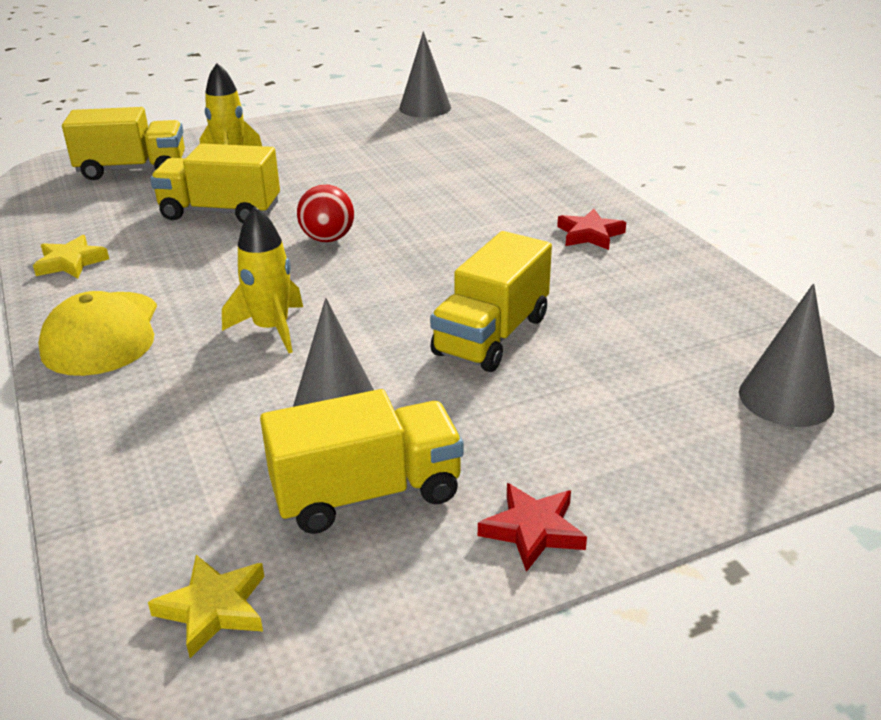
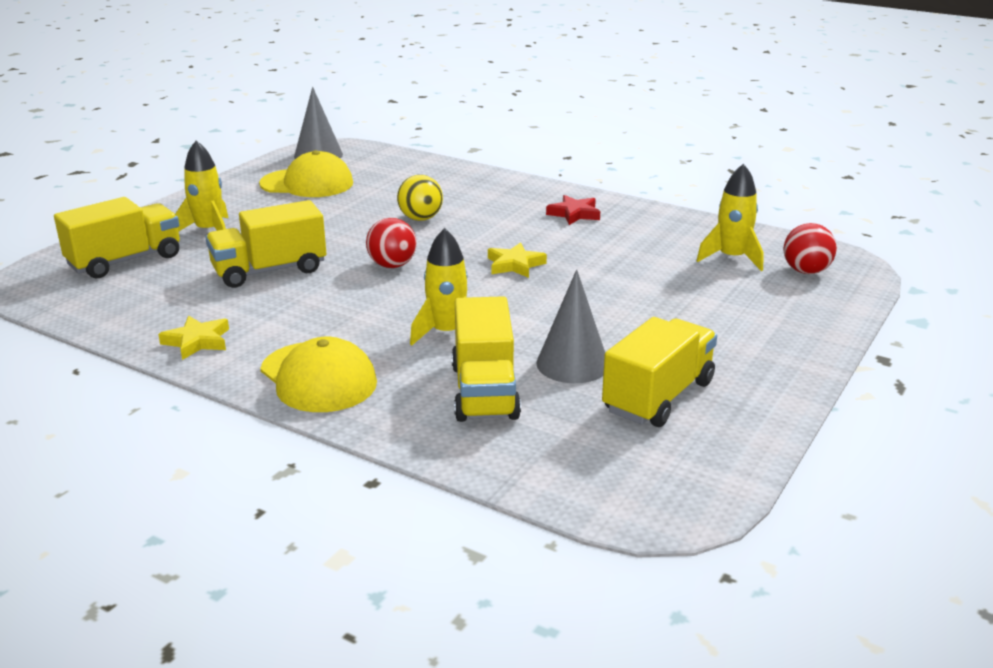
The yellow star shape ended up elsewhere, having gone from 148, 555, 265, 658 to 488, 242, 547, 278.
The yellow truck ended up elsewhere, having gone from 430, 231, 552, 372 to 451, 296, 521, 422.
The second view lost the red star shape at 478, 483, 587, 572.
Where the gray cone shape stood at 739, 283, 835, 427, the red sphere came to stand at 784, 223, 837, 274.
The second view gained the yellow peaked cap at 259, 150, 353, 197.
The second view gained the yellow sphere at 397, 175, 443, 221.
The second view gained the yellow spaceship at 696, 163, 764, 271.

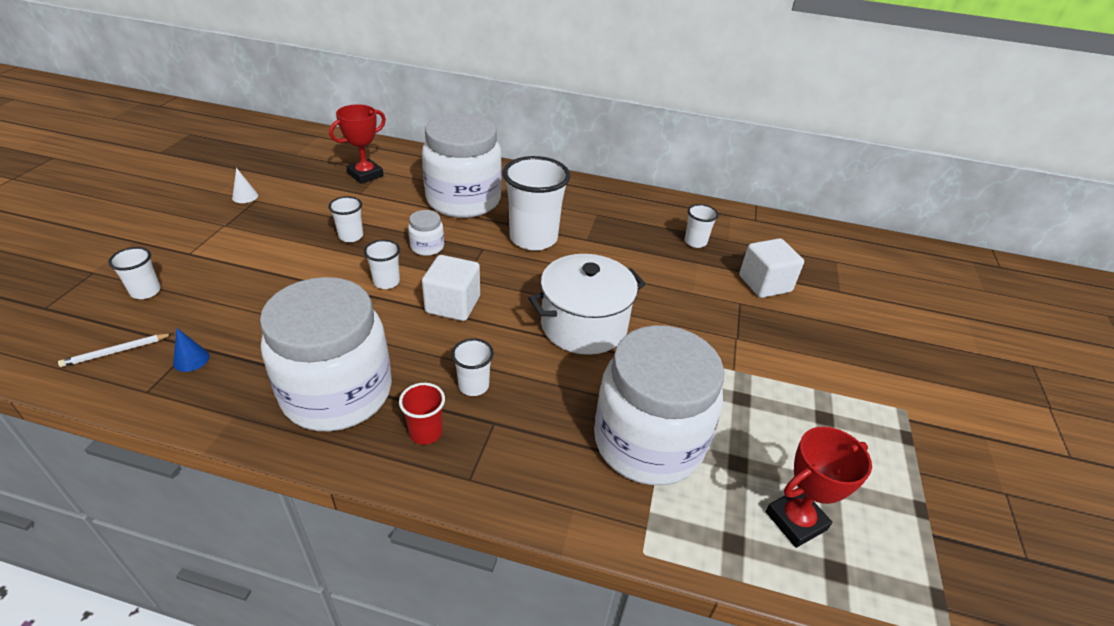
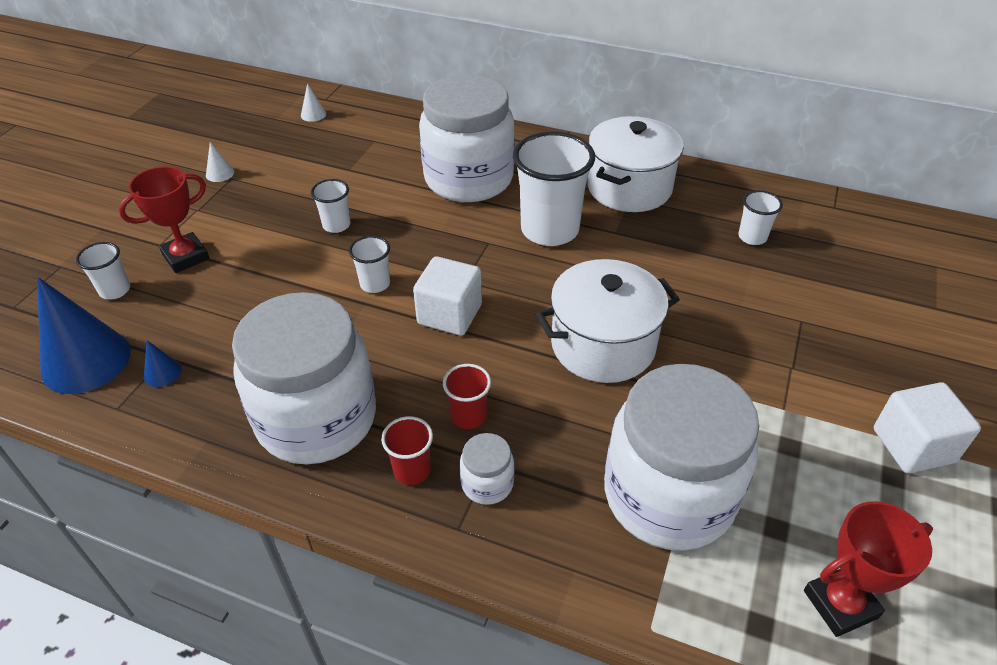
Where the pure white wooden pencil stood at 58, 334, 172, 367, the royal blue cone shape came to stand at 37, 277, 131, 394.
The red trophy ended up elsewhere, having gone from 329, 104, 386, 184 to 119, 166, 210, 273.
The pure white jam jar ended up elsewhere, having gone from 408, 210, 444, 256 to 460, 433, 514, 505.
What was the pure white tumbler at 451, 338, 494, 396 turned into the red tumbler at 443, 364, 491, 429.
The pure white solid cube ended up elsewhere, having gone from 739, 238, 804, 298 to 874, 382, 981, 473.
The second view gained the pure white cone shape at 301, 84, 326, 122.
The second view gained the pure white pot at 587, 116, 684, 212.

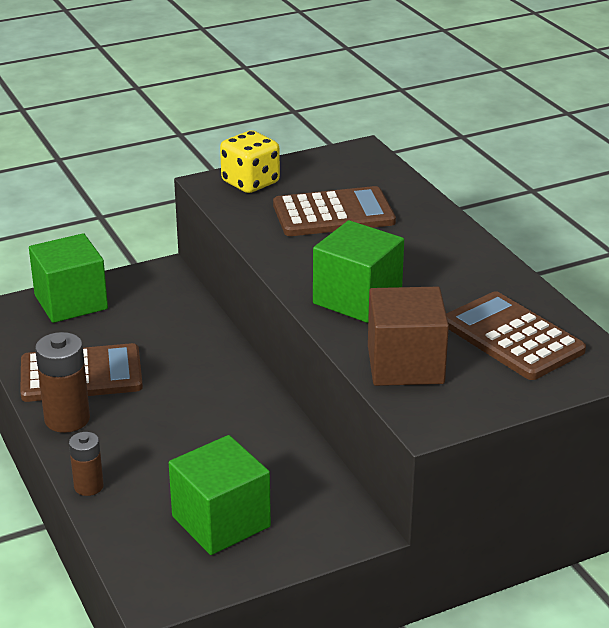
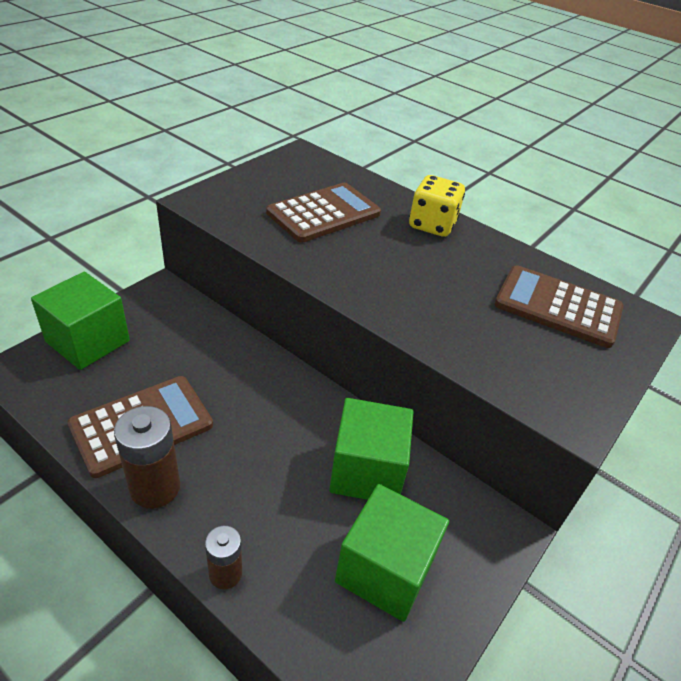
The yellow game die ended up elsewhere, having gone from 220, 131, 280, 193 to 409, 175, 465, 237.
The leaf-green solid cube ended up elsewhere, having gone from 313, 220, 404, 323 to 329, 398, 413, 500.
The second view lost the russet solid cube at 368, 287, 449, 386.

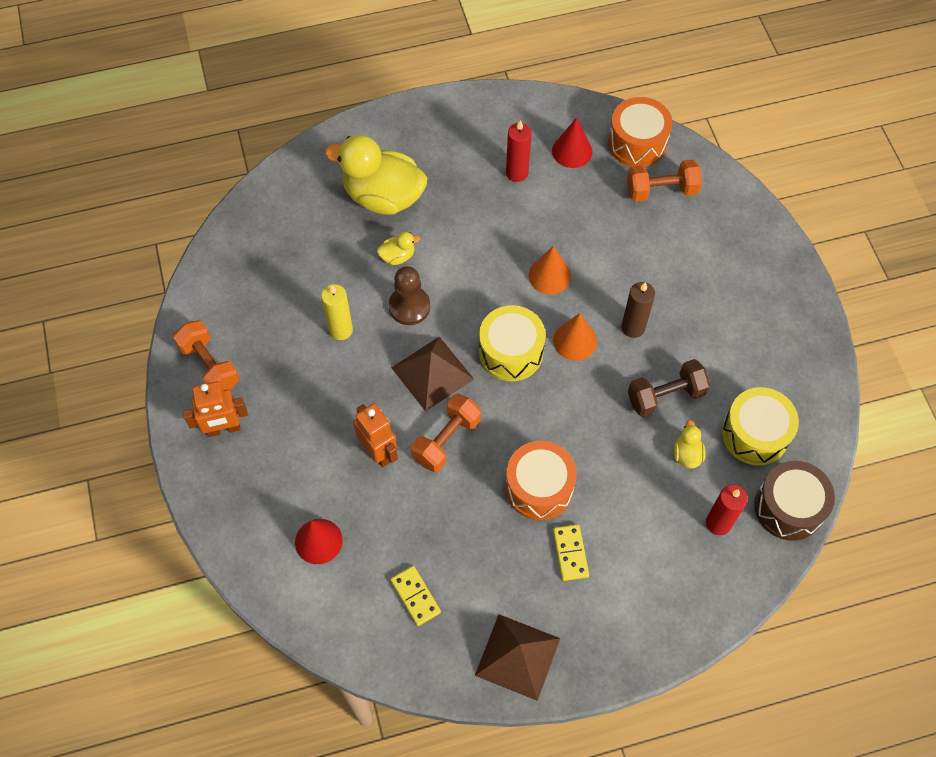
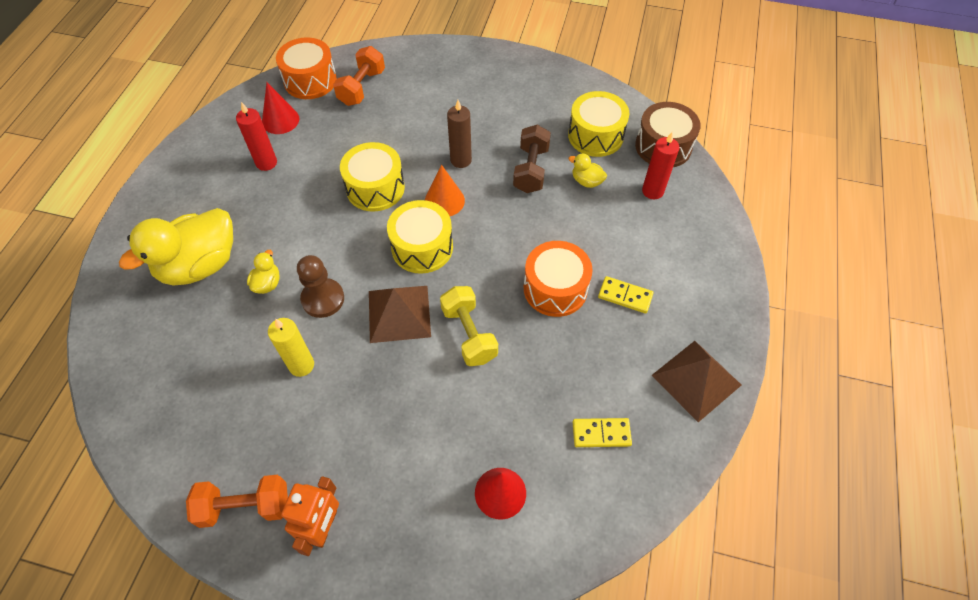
The second view lost the bright orange robot at 353, 403, 398, 467.
What was the bright orange dumbbell at 411, 394, 481, 472 turned into the yellow dumbbell at 440, 286, 498, 366.
Where the bright orange cone shape stood at 528, 246, 571, 294, the yellow toy drum came to stand at 340, 142, 405, 212.

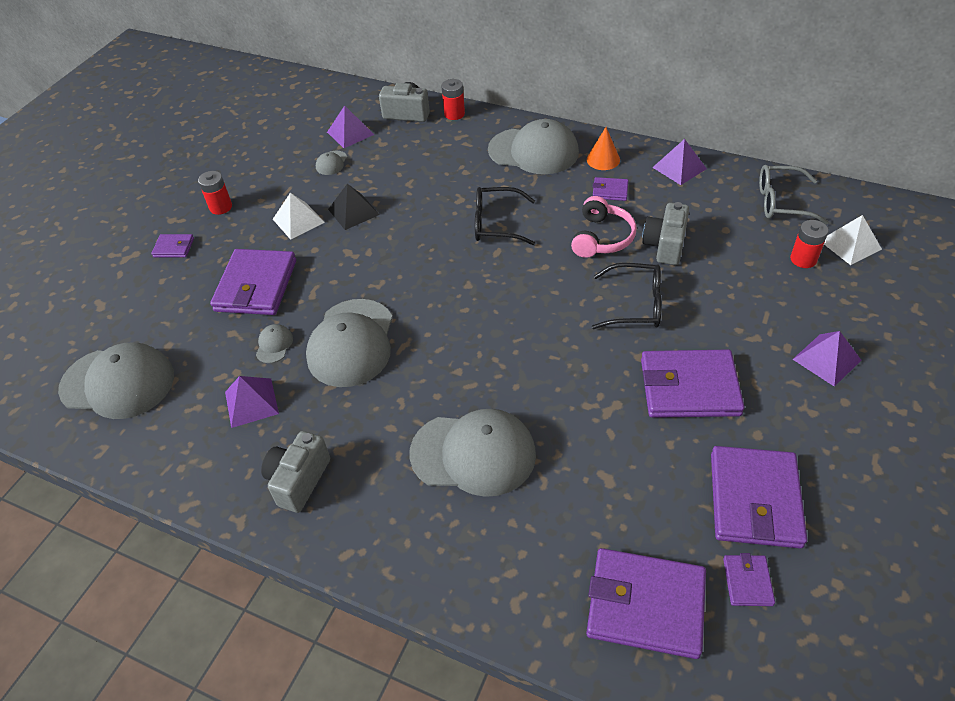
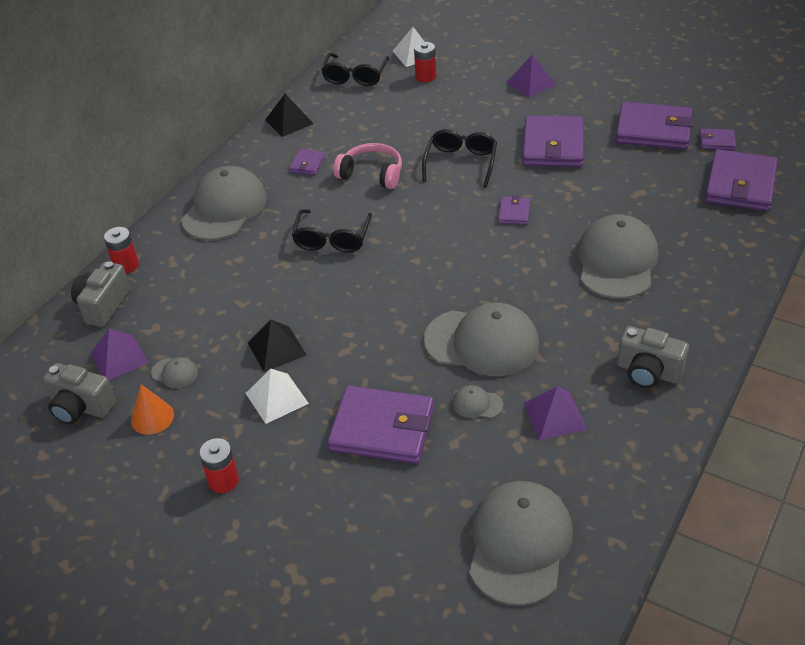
The purple billfold ended up elsewhere, having gone from 151, 234, 194, 257 to 498, 196, 530, 225.
The bright orange cone shape ended up elsewhere, having gone from 587, 127, 620, 170 to 131, 384, 174, 435.
The gray compact camera ended up elsewhere, having gone from 642, 202, 689, 265 to 42, 363, 116, 424.
What was the purple pyramid shape at 652, 139, 707, 185 turned into the black pyramid shape at 265, 94, 314, 137.
What was the gray glasses at 759, 165, 829, 224 turned into the black glasses at 321, 53, 390, 86.

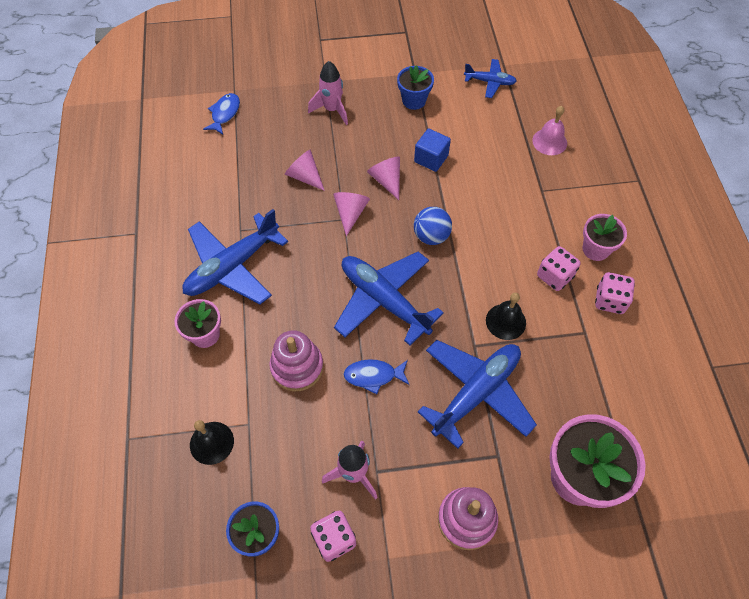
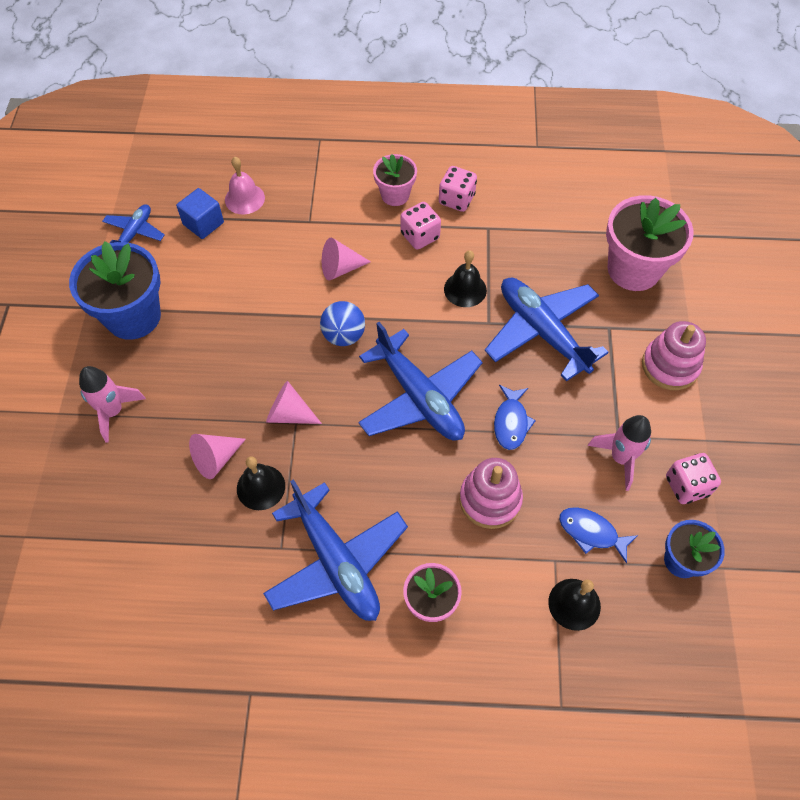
The royal blue fish ended up elsewhere, having gone from 203, 93, 240, 135 to 559, 507, 638, 563.
The royal blue toy plane at 334, 252, 444, 346 ended up facing another way, 90 degrees counterclockwise from before.
The pink cone shape ended up elsewhere, having gone from 367, 157, 400, 200 to 322, 238, 371, 280.
The size of the royal blue potted plant at 397, 65, 434, 110 changed by a factor of 1.76.
The royal blue solid cube ended up elsewhere, having gone from 414, 128, 451, 172 to 176, 188, 224, 239.
The second view gained the black school bell at 237, 456, 285, 510.

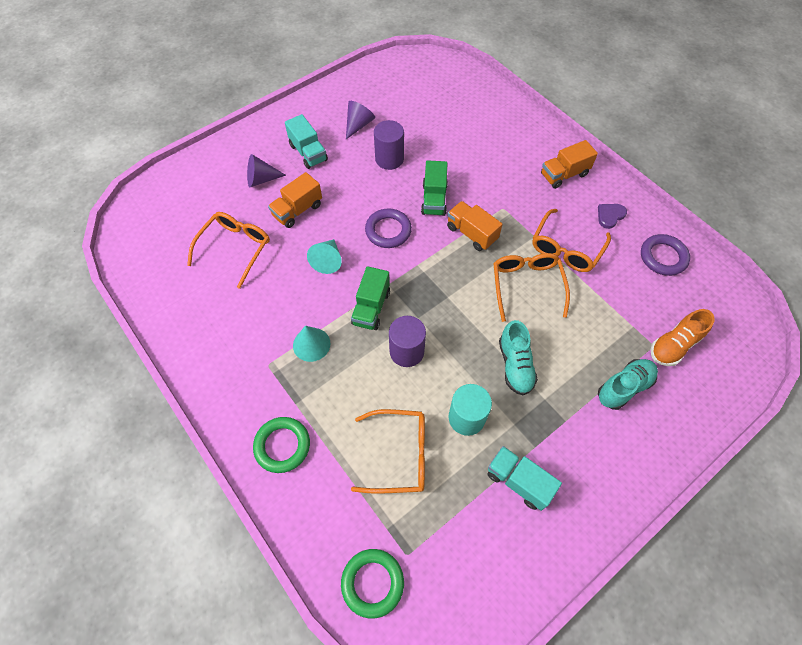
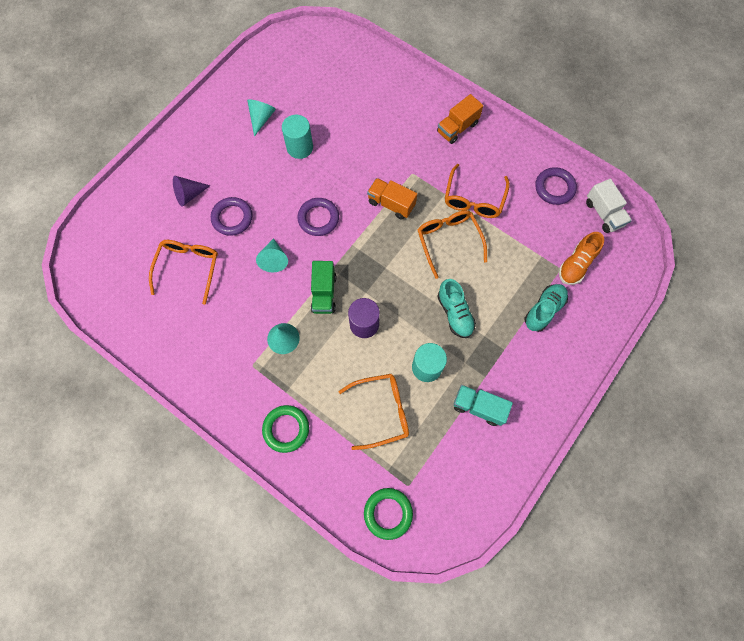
Where the bright orange truck stood at 268, 172, 322, 228, the purple ring came to stand at 211, 197, 252, 236.
The second view lost the teal truck at 285, 114, 328, 169.
What was the purple cone shape at 346, 101, 375, 139 turned into the teal cone shape at 247, 99, 276, 137.
What was the purple cylinder at 374, 120, 404, 170 turned into the teal cylinder at 282, 115, 313, 159.
The second view lost the leaf-green truck at 421, 160, 448, 216.
The second view lost the purple love heart at 598, 204, 627, 229.
The second view gained the pure white truck at 586, 179, 632, 233.

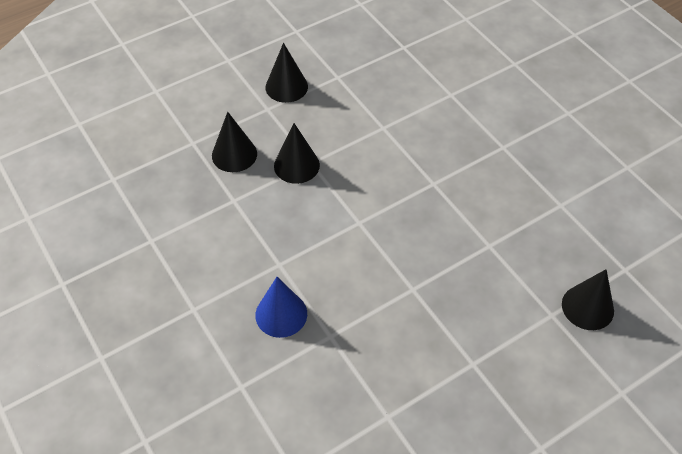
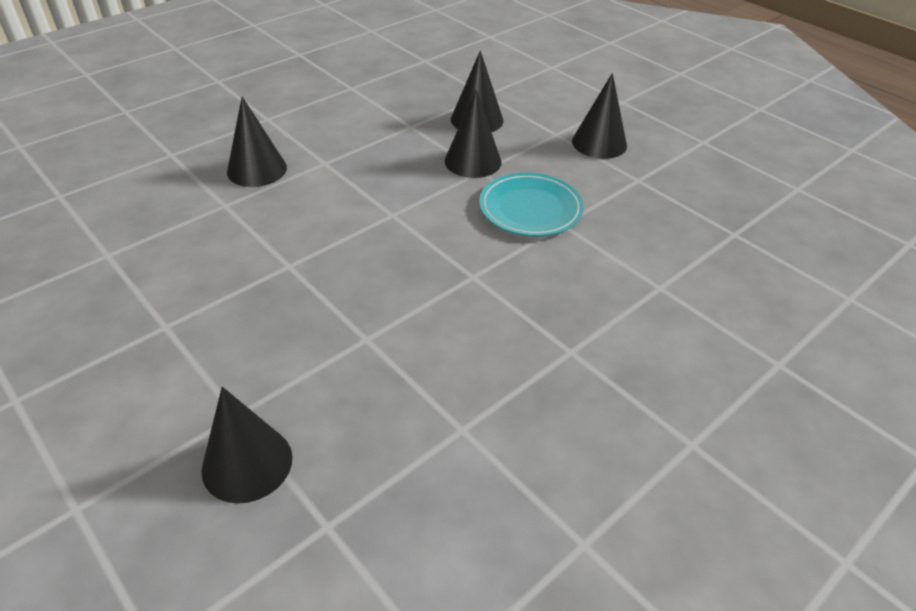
What was the royal blue cone shape at 255, 277, 307, 338 turned into the black cone shape at 227, 97, 287, 187.
The second view gained the teal plate at 479, 173, 584, 236.

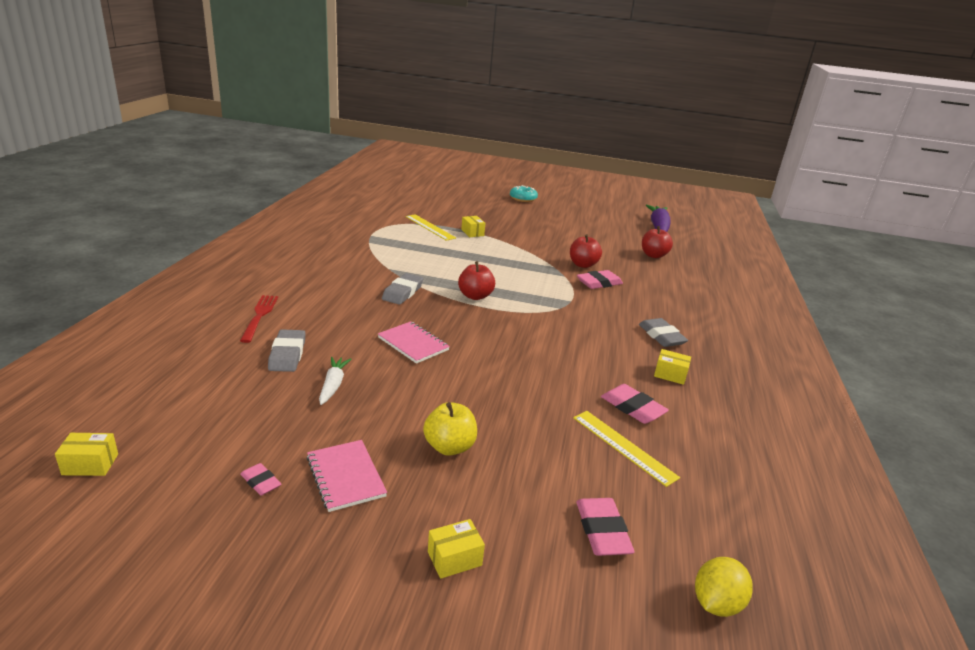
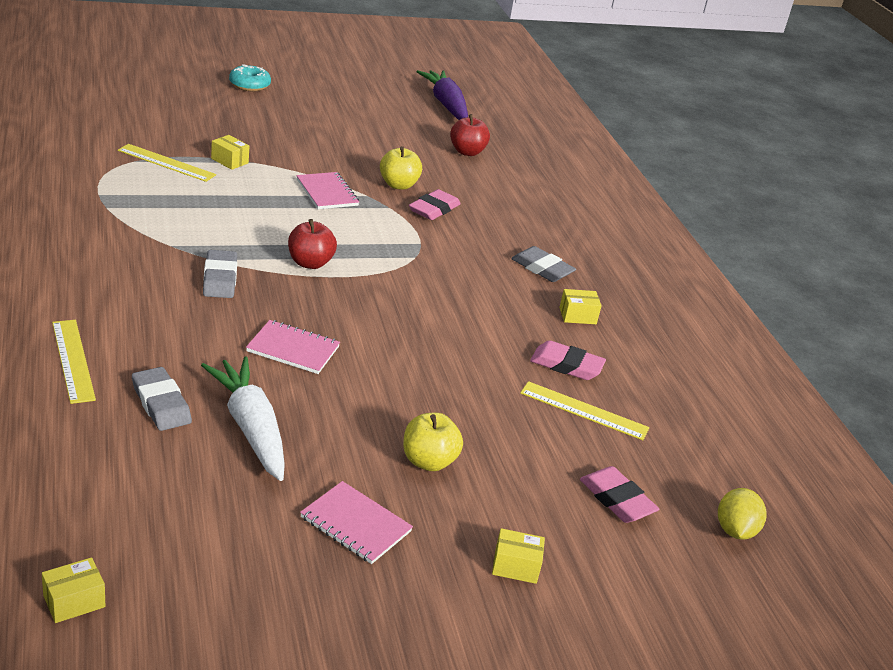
Where the red fork stood at 240, 295, 278, 343, the yellow straightedge came to stand at 52, 320, 96, 404.
The second view lost the pink gum eraser at 240, 463, 281, 496.
The size of the pure white root vegetable at 319, 357, 351, 405 changed by a factor of 1.87.
The yellow package at 428, 519, 485, 579 ended up facing another way, 60 degrees clockwise from before.
What was the red apple fruit at 570, 234, 602, 268 turned into the yellow apple fruit at 380, 146, 422, 190.
The second view gained the pink exercise book at 297, 172, 359, 209.

